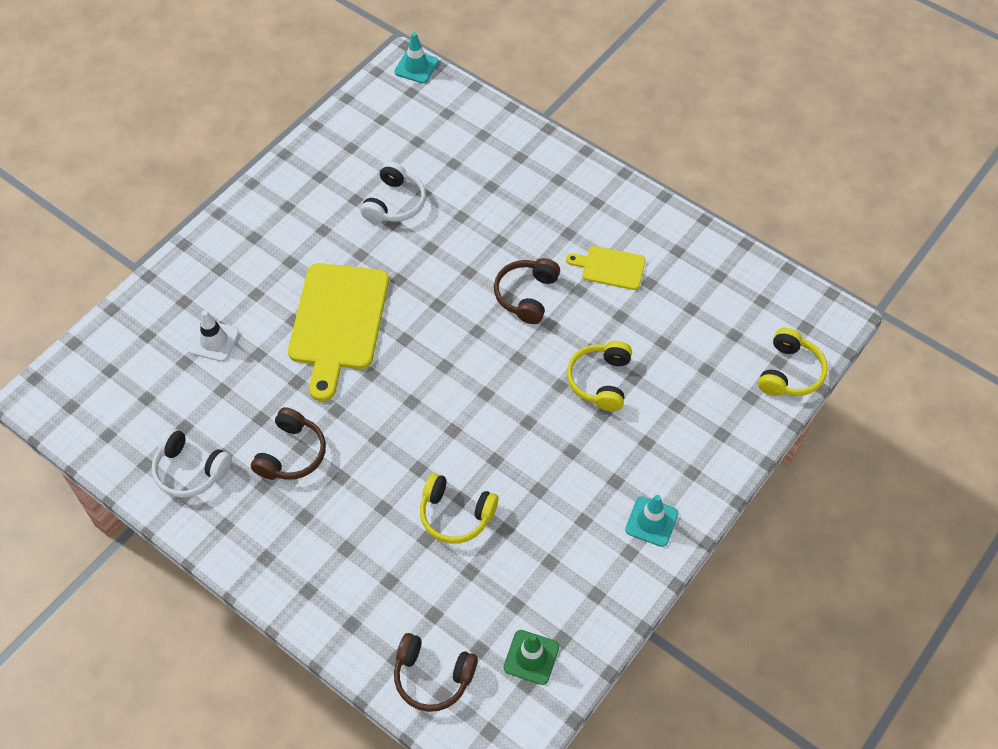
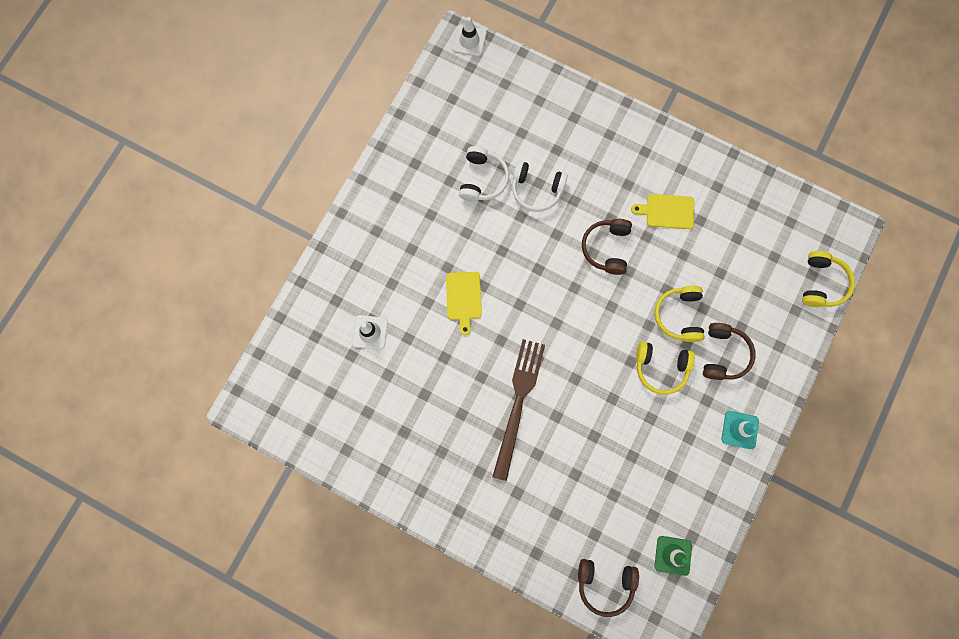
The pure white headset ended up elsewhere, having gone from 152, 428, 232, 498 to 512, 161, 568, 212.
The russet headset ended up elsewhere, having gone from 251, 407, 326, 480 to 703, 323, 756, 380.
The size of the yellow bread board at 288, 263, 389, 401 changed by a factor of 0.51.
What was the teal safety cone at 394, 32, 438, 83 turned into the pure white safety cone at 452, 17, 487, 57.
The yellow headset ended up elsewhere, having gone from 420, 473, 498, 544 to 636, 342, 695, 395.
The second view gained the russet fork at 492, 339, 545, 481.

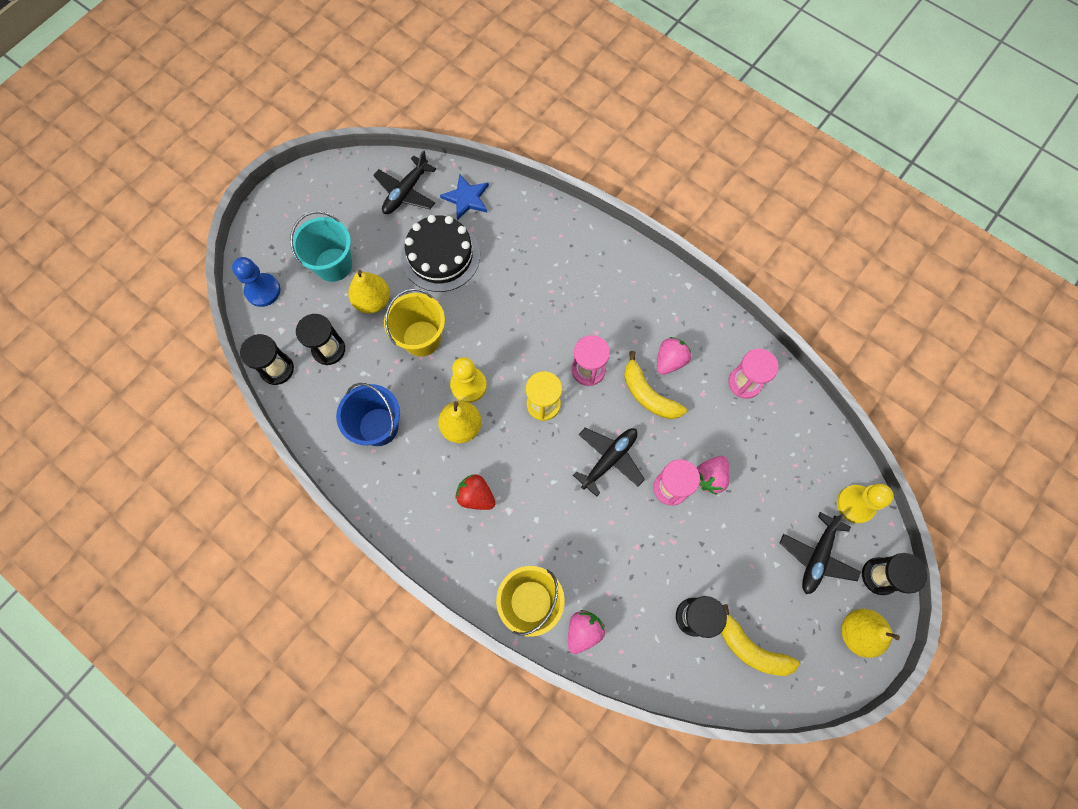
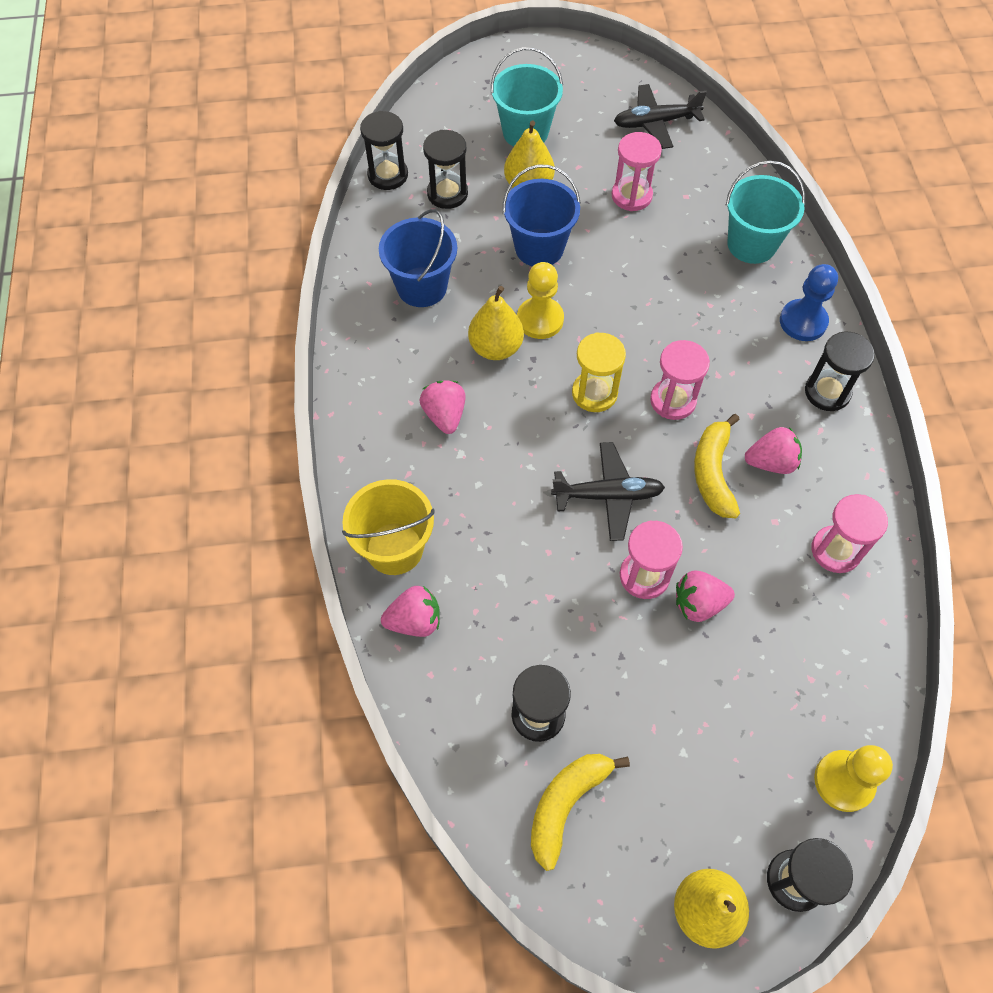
The royal blue pawn ended up elsewhere, having gone from 232, 257, 281, 307 to 780, 264, 838, 341.
What was the yellow pail at 384, 289, 445, 357 turned into the royal blue pail at 503, 165, 581, 266.
Where the black gateau stood at 401, 215, 480, 292, the pink sandglass came to stand at 612, 132, 662, 211.
The second view lost the royal blue star shape at 440, 174, 489, 220.
What was the red strawberry at 456, 474, 496, 510 turned into the pink strawberry at 419, 381, 466, 434.
The yellow toy banana at 721, 604, 800, 676 ended up facing another way, 45 degrees clockwise from before.
The second view lost the black toy plane at 780, 512, 861, 594.
The second view gained the teal pail at 726, 161, 805, 264.
The second view gained the black sandglass at 805, 332, 875, 411.

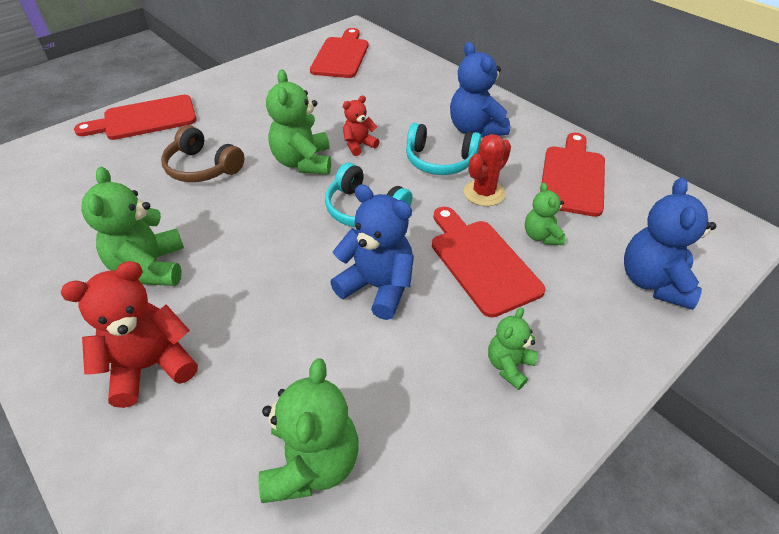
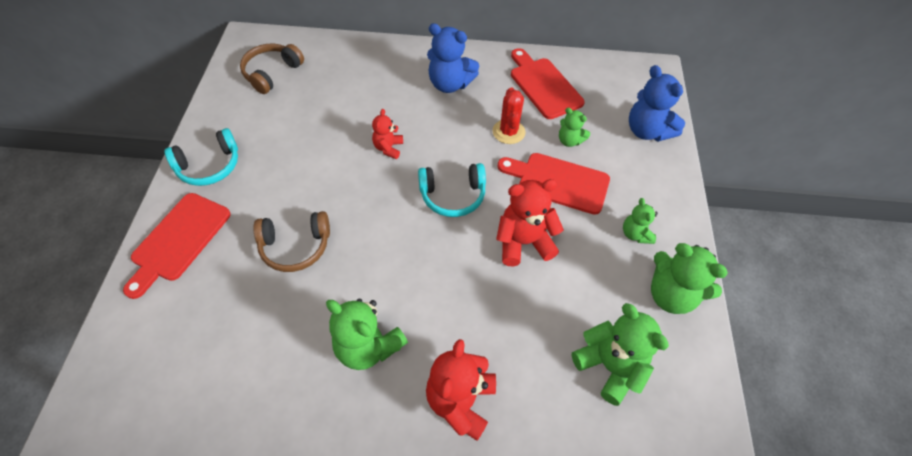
The leaf-green teddy bear ended up elsewhere, having gone from 266, 70, 331, 174 to 651, 243, 728, 314.
Where the red bread board stood at 310, 28, 368, 78, the russet headset came to stand at 240, 44, 304, 94.
What was the royal blue teddy bear at 330, 184, 414, 320 turned into the red teddy bear at 496, 179, 564, 266.
The teal headset ended up elsewhere, having gone from 406, 123, 481, 175 to 164, 128, 238, 186.

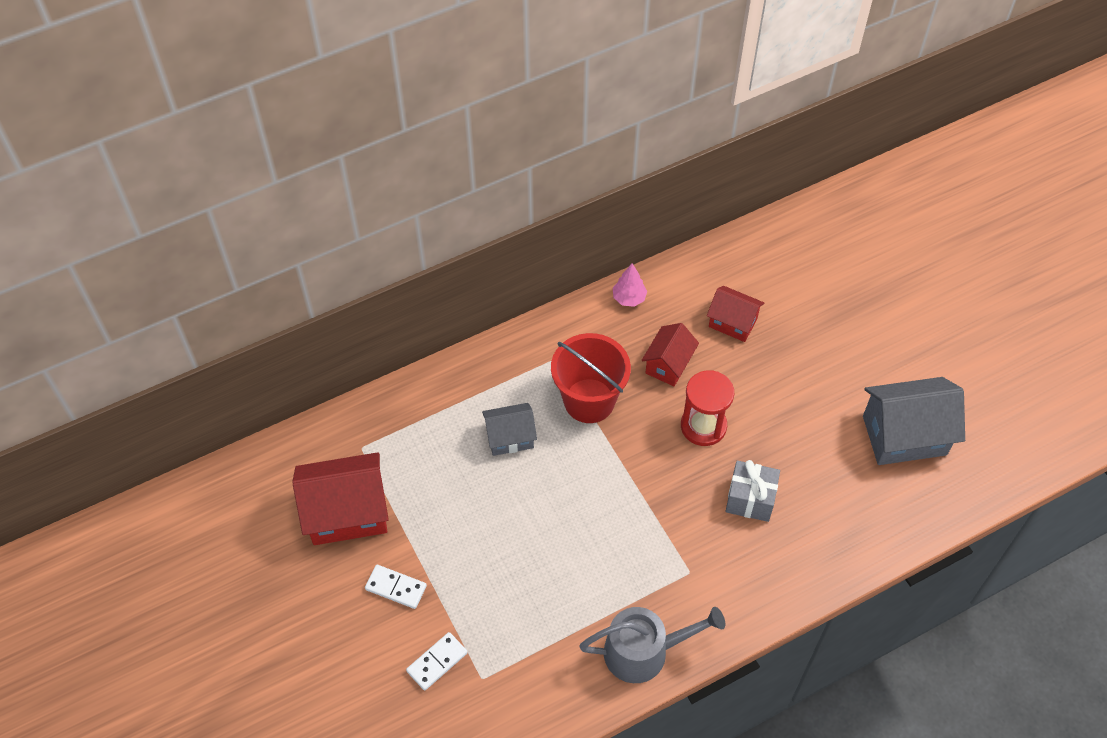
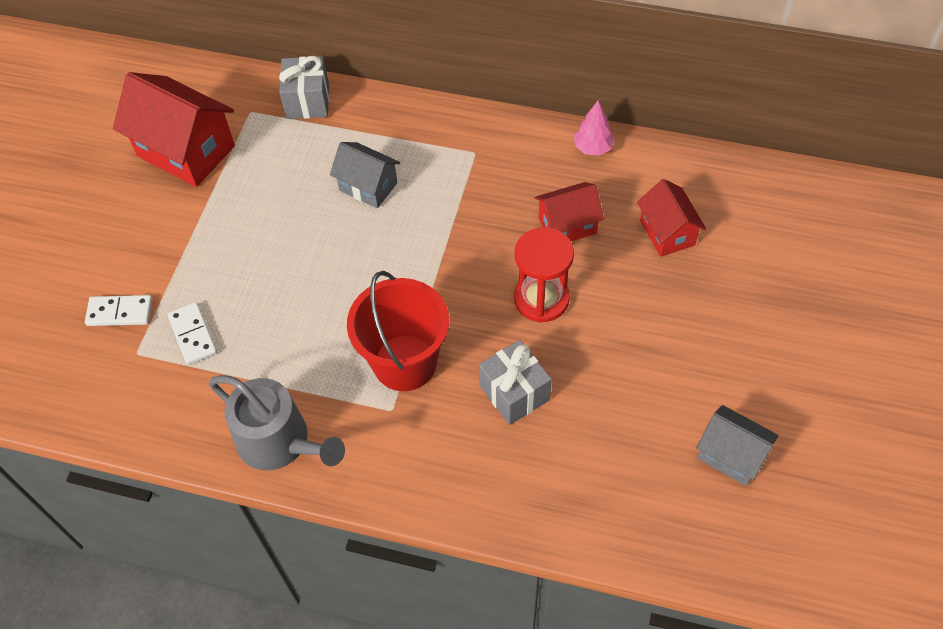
The pure white domino ended up elsewhere, having gone from 365, 565, 427, 609 to 167, 302, 217, 365.
The red pail ended up elsewhere, having gone from 551, 333, 631, 423 to 347, 271, 449, 391.
The size of the gray toy house at 863, 377, 965, 465 changed by a factor of 0.58.
The second view gained the gray present at 279, 56, 329, 119.

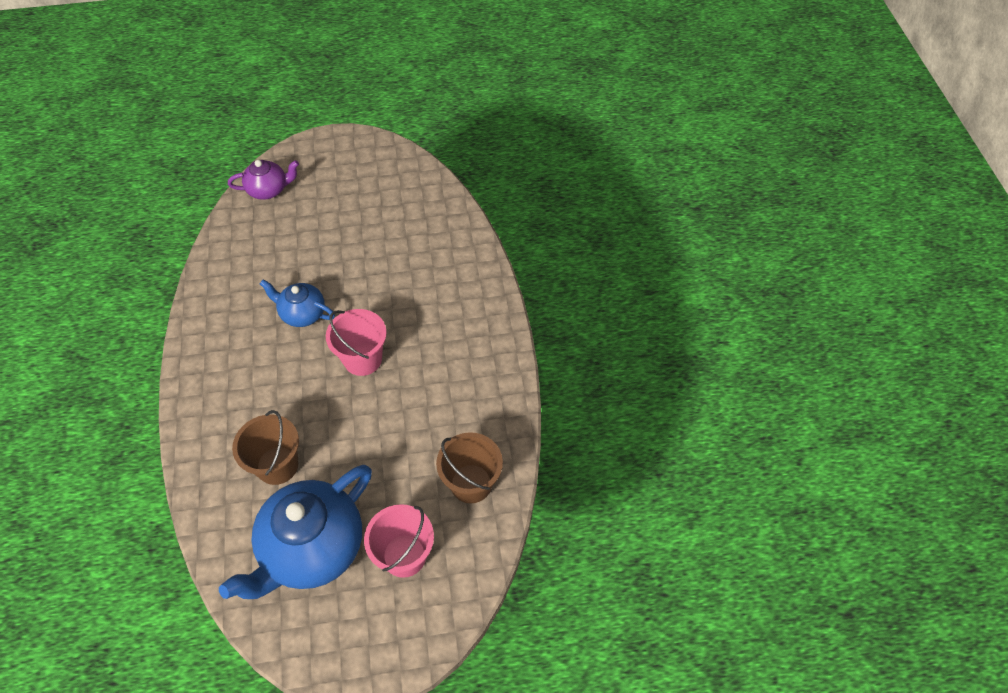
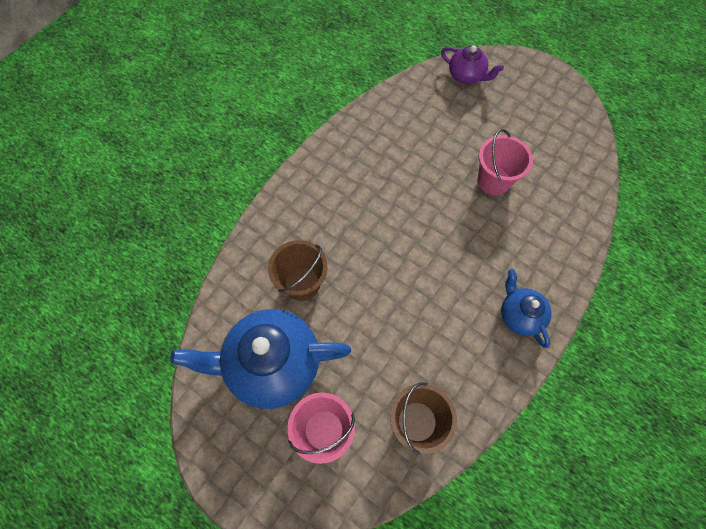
The royal blue teapot ended up elsewhere, having gone from 260, 280, 335, 327 to 501, 269, 552, 348.
The pink pail ended up elsewhere, having gone from 326, 309, 387, 376 to 478, 129, 533, 195.

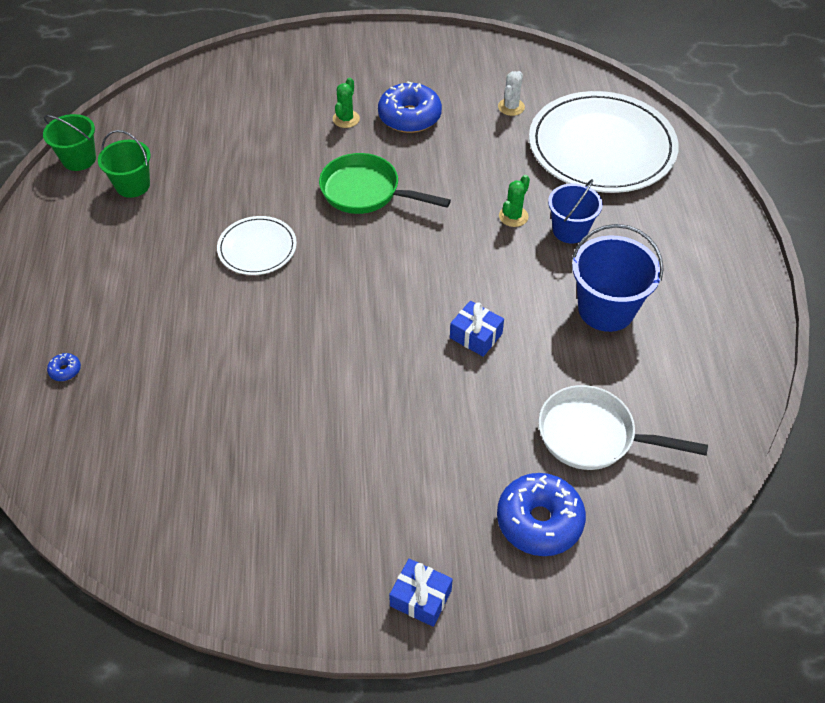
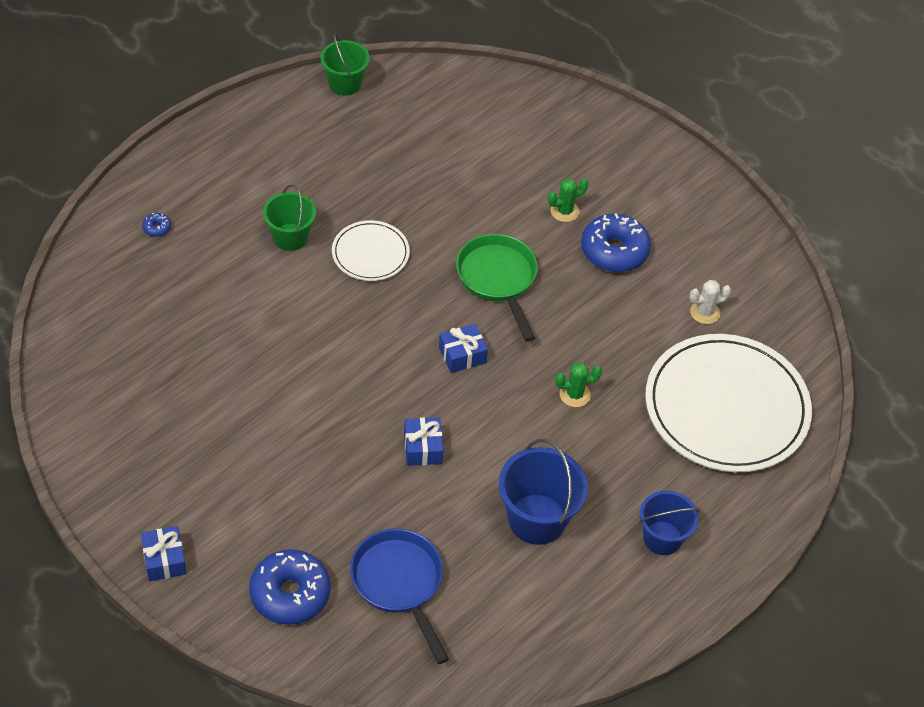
The leaf-green pail ended up elsewhere, having gone from 98, 130, 151, 198 to 263, 184, 316, 251.
What was the pure white skillet at 538, 385, 708, 470 turned into the royal blue skillet at 350, 529, 449, 664.
The royal blue pail ended up elsewhere, having gone from 548, 179, 603, 243 to 640, 491, 699, 555.
The second view gained the royal blue present at 439, 324, 488, 373.

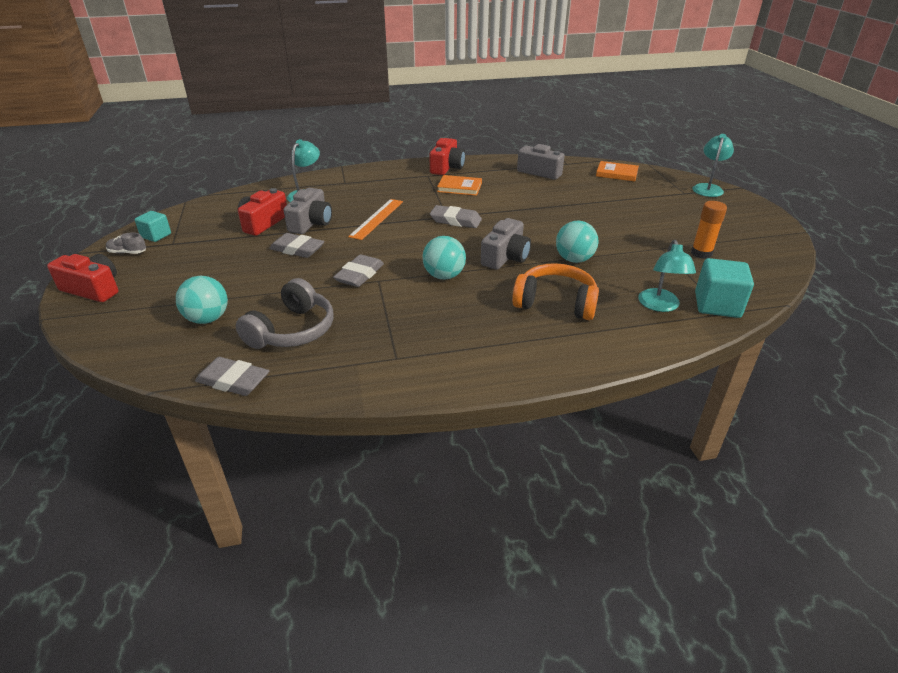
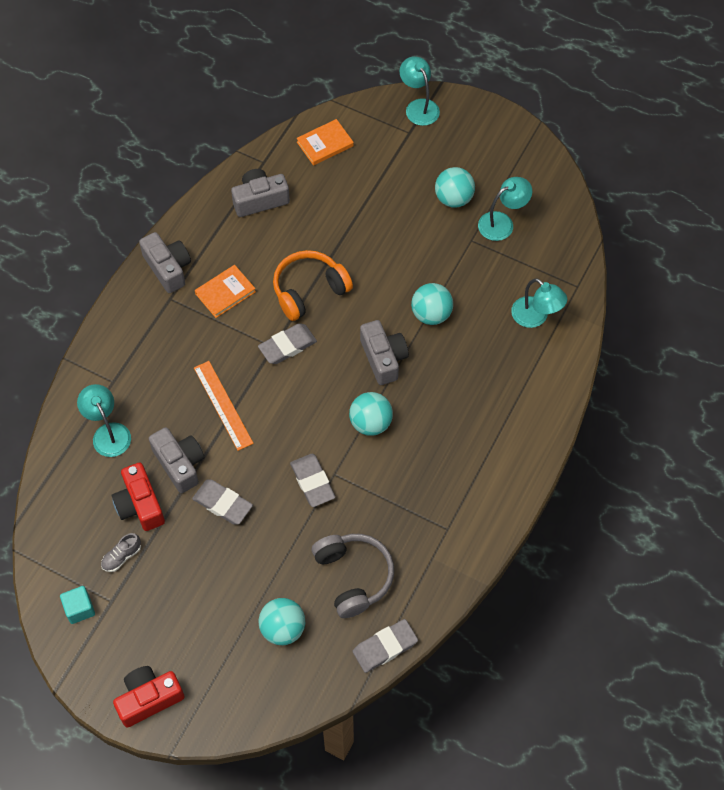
The gray shoe ended up elsewhere, having gone from 106, 233, 146, 254 to 101, 533, 141, 572.
The gray gum eraser at 269, 233, 325, 258 ended up facing another way, 60 degrees clockwise from before.
What was the red compact camera at 429, 138, 465, 175 turned into the gray compact camera at 139, 232, 191, 293.
The bright orange headset ended up elsewhere, having gone from 512, 263, 599, 320 to 273, 250, 353, 321.
Where the bright orange glue stick stood at 691, 201, 727, 259, the teal lamp came to stand at 478, 177, 532, 241.
The second view lost the teal solid cube at 695, 258, 754, 318.
The second view gained the teal sphere at 435, 167, 475, 208.

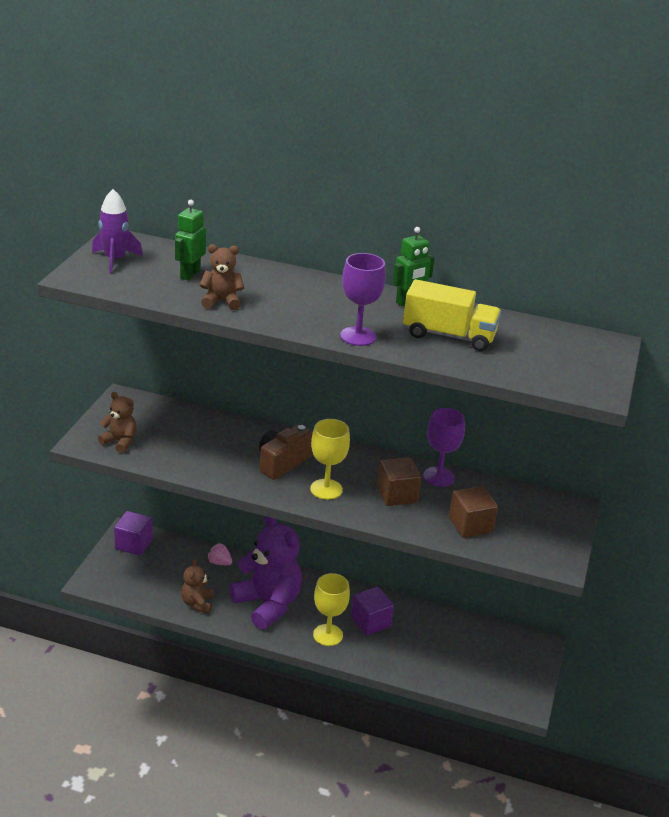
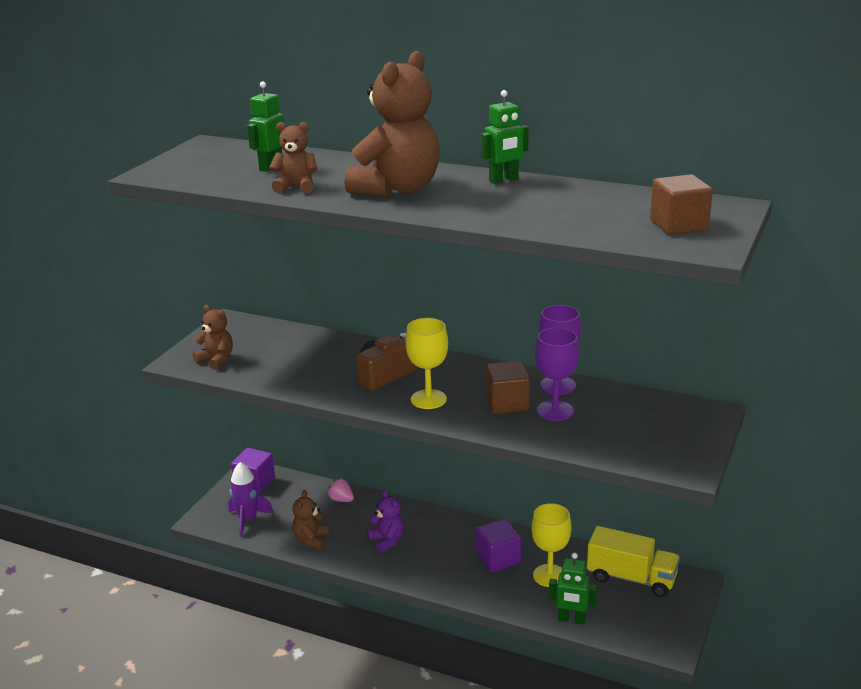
The purple spaceship ended up elsewhere, having gone from 92, 189, 143, 273 to 228, 462, 274, 537.
The size of the purple teddy bear at 229, 516, 302, 630 changed by a factor of 0.49.
The yellow wine glass ended up elsewhere, having gone from 313, 573, 350, 646 to 531, 503, 571, 587.
The purple wine glass ended up elsewhere, having gone from 340, 253, 386, 346 to 535, 327, 579, 421.
The yellow truck ended up elsewhere, having gone from 403, 279, 501, 351 to 587, 526, 680, 597.
The russet solid cube ended up elsewhere, having gone from 449, 486, 498, 538 to 650, 174, 713, 235.
The second view gained the russet teddy bear at 345, 51, 440, 197.
The second view gained the leaf-green robot at 549, 553, 597, 624.

